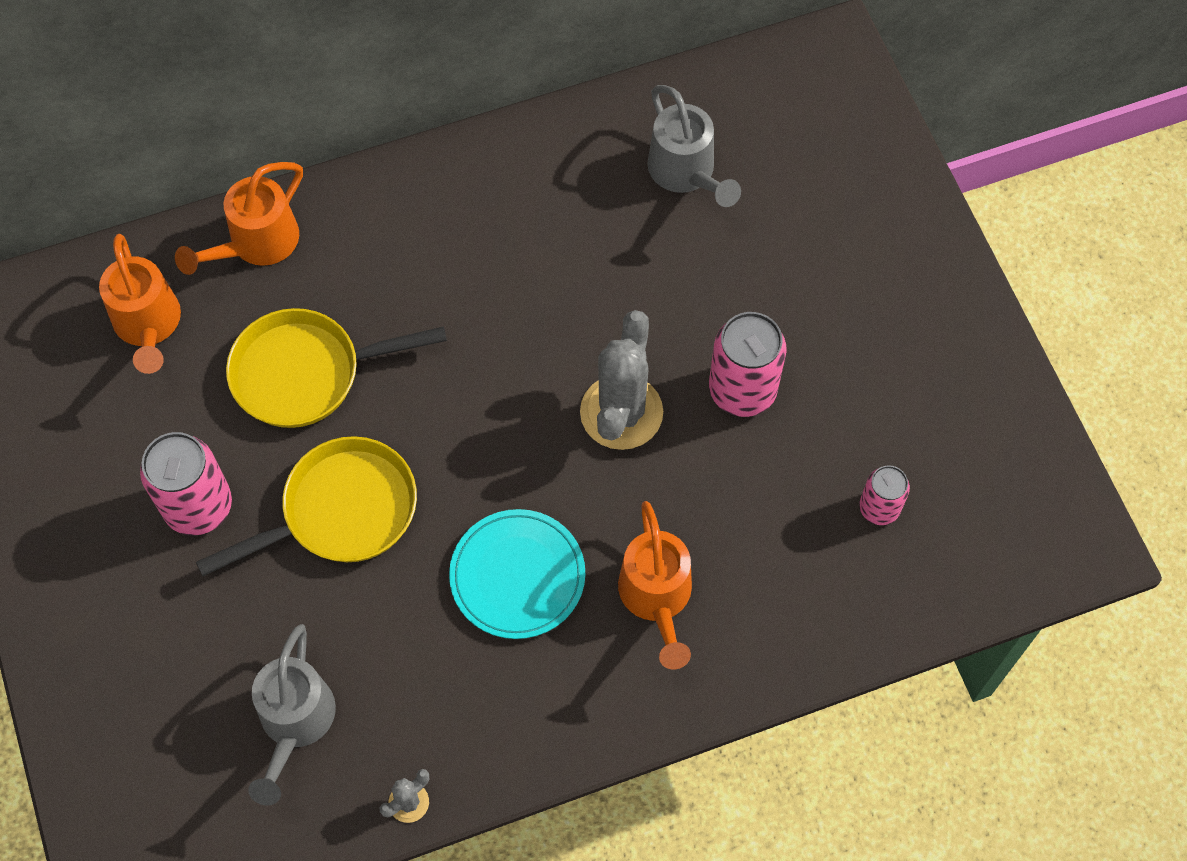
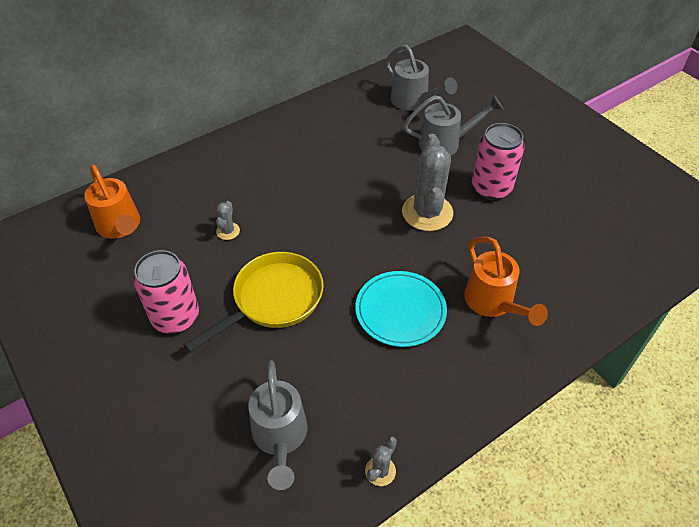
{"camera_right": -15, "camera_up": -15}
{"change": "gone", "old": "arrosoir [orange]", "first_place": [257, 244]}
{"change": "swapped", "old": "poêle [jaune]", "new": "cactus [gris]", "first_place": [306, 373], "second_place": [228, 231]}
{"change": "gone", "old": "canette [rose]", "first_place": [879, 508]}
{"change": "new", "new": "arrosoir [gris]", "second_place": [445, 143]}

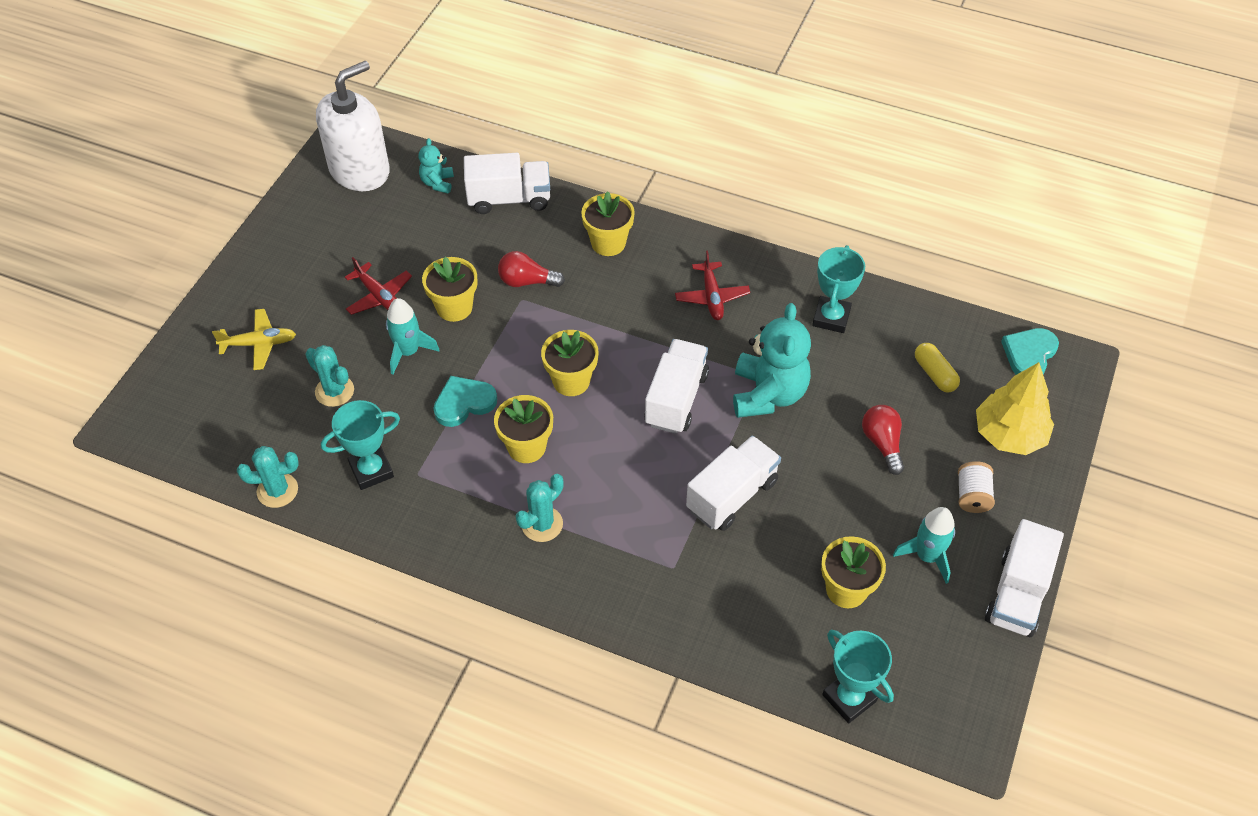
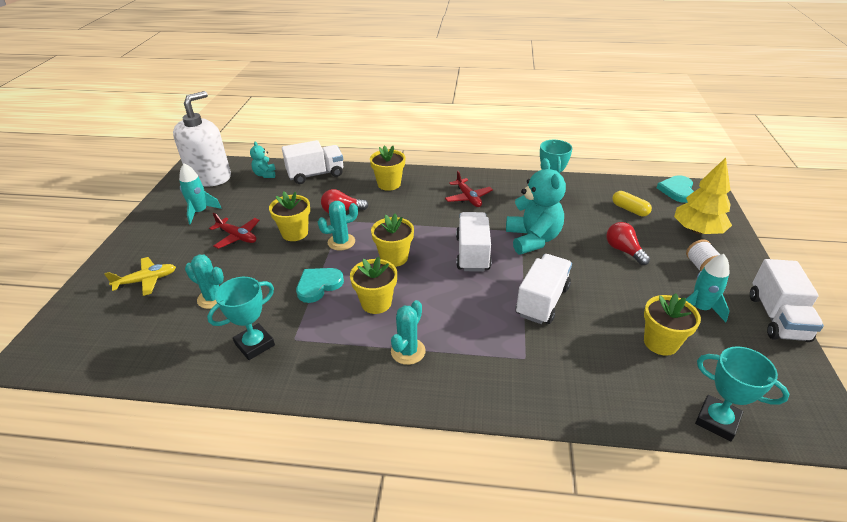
{"camera_right": -15, "camera_up": -15}
{"change": "shifted", "old": "fusée [turquoise]", "first_place": [408, 352], "second_place": [200, 212]}
{"change": "shifted", "old": "cactus [turquoise]", "first_place": [277, 490], "second_place": [341, 242]}

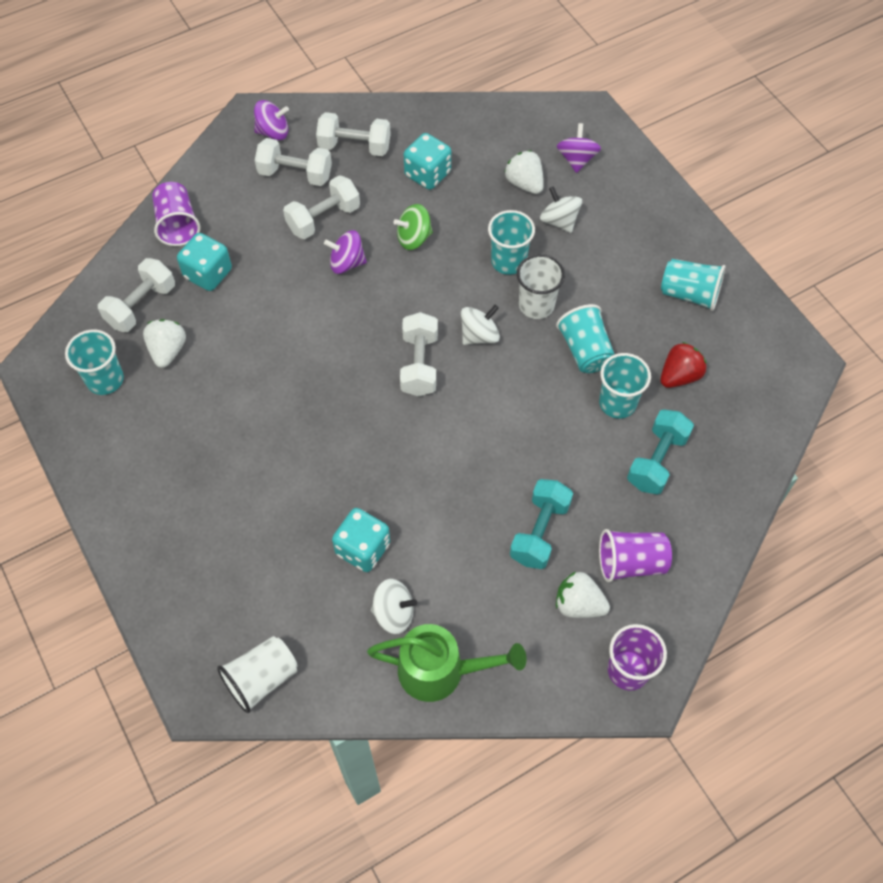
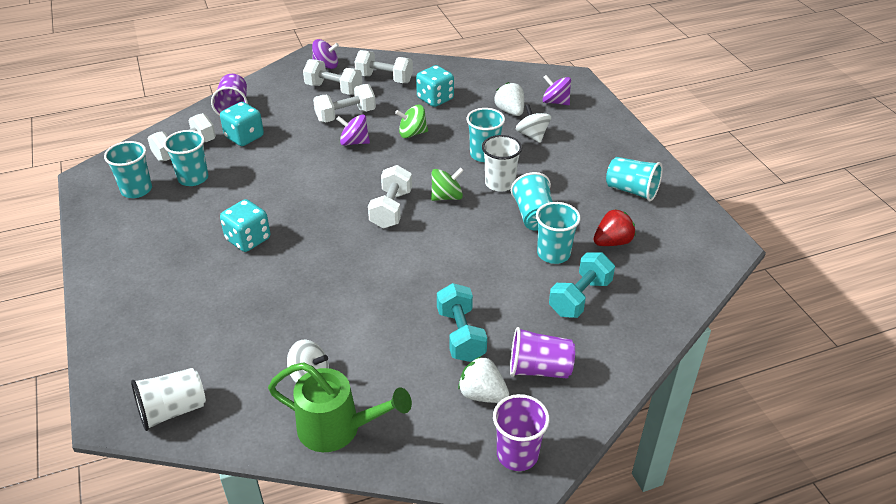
{"camera_right": 10, "camera_up": -20}
{"change": "rotated", "old": "toupie [violet]", "first_place": [576, 159], "second_place": [555, 102], "degrees": -75}
{"change": "repainted", "old": "toupie [blanc]", "new": "toupie [vert]", "first_place": [479, 335], "second_place": [447, 197]}
{"change": "swapped", "old": "fraise [blanc]", "new": "gobelet [turquoise]", "first_place": [168, 351], "second_place": [193, 178]}
{"change": "rotated", "old": "haltère [turquoise]", "first_place": [539, 532], "second_place": [460, 335], "degrees": -45}
{"change": "shifted", "old": "dé [turquoise]", "first_place": [363, 549], "second_place": [248, 239]}

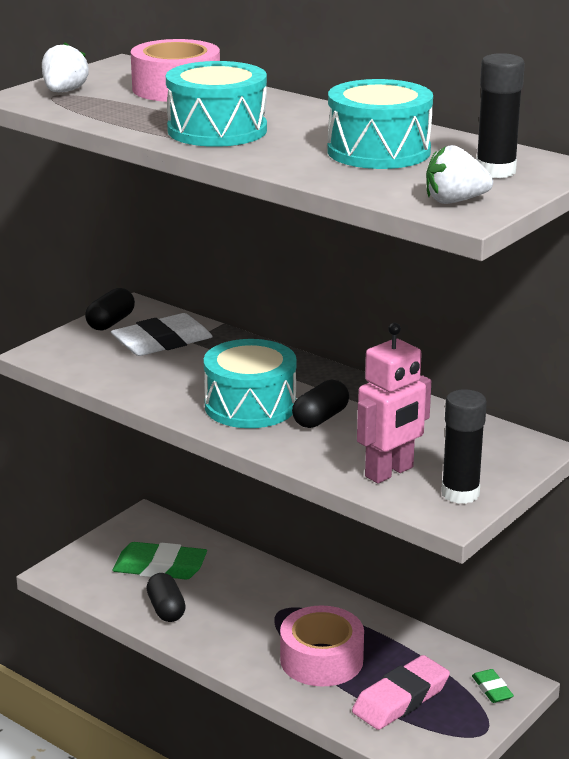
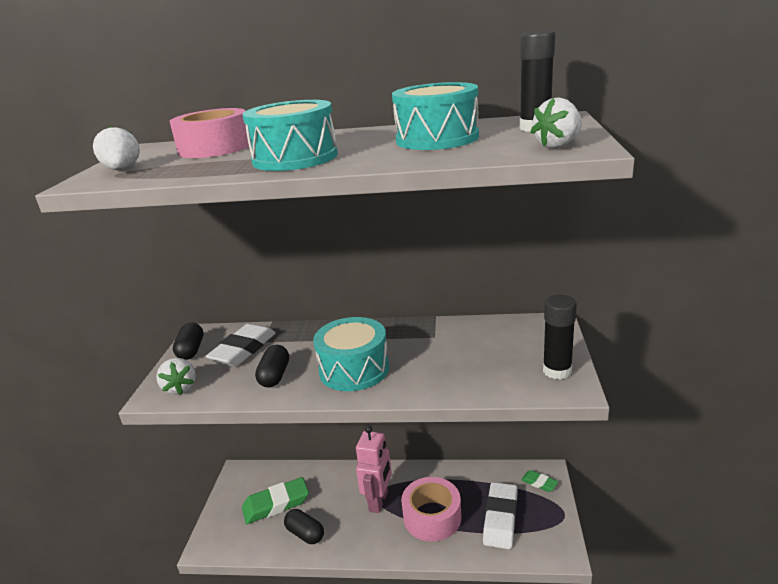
{"camera_right": -30, "camera_up": 0}
{"change": "shifted", "old": "robot [rose]", "first_place": [389, 472], "second_place": [379, 501]}
{"change": "shifted", "old": "gélule [noir]", "first_place": [320, 418], "second_place": [275, 376]}
{"change": "repainted", "old": "gomme [rose]", "new": "gomme [blanc]", "first_place": [401, 699], "second_place": [500, 518]}
{"change": "new", "new": "fraise [blanc]", "second_place": [180, 388]}

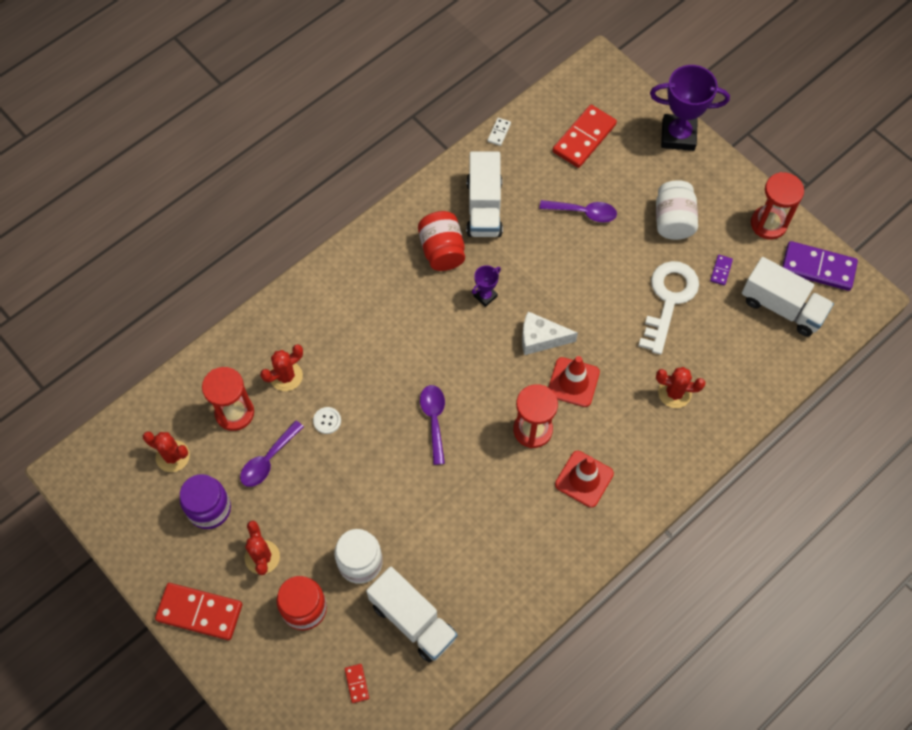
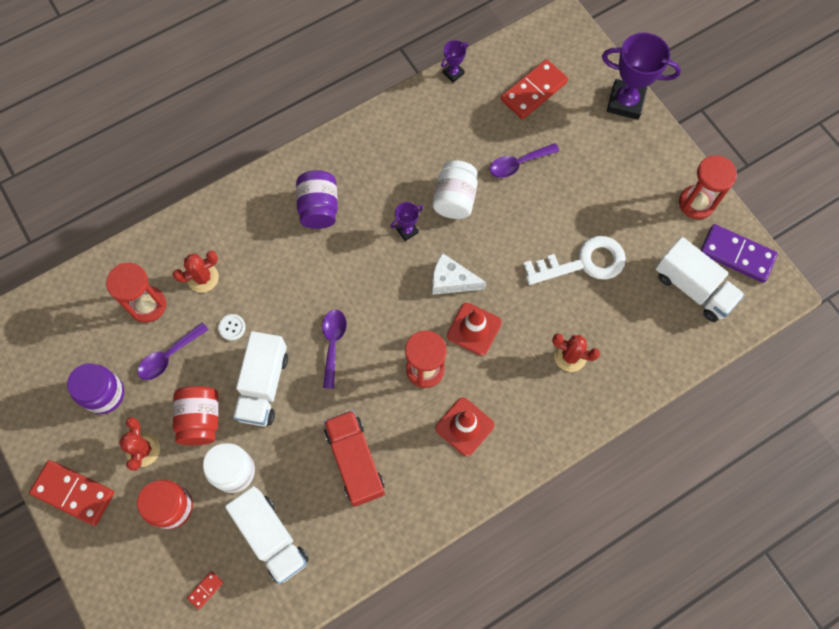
{"camera_right": 10, "camera_up": 5}
{"change": "swapped", "old": "domino [blanc]", "new": "trophée [violet]", "first_place": [499, 132], "second_place": [453, 73]}
{"change": "shifted", "old": "camion [blanc]", "first_place": [484, 207], "second_place": [263, 385]}
{"change": "shifted", "old": "bocal [blanc]", "first_place": [673, 220], "second_place": [454, 199]}
{"change": "rotated", "old": "cuillère [violet]", "first_place": [583, 212], "second_place": [518, 164], "degrees": 135}
{"change": "shifted", "old": "bocal [rouge]", "first_place": [442, 250], "second_place": [200, 419]}
{"change": "gone", "old": "domino [violet]", "first_place": [721, 270]}
{"change": "rotated", "old": "clé [blanc]", "first_place": [668, 300], "second_place": [583, 263], "degrees": 45}
{"change": "gone", "old": "cactus [rouge]", "first_place": [172, 456]}
{"change": "rotated", "old": "domino [rouge]", "first_place": [357, 683], "second_place": [205, 590], "degrees": 45}
{"change": "new", "new": "bocal [violet]", "second_place": [319, 208]}
{"change": "new", "new": "camion [rouge]", "second_place": [355, 461]}

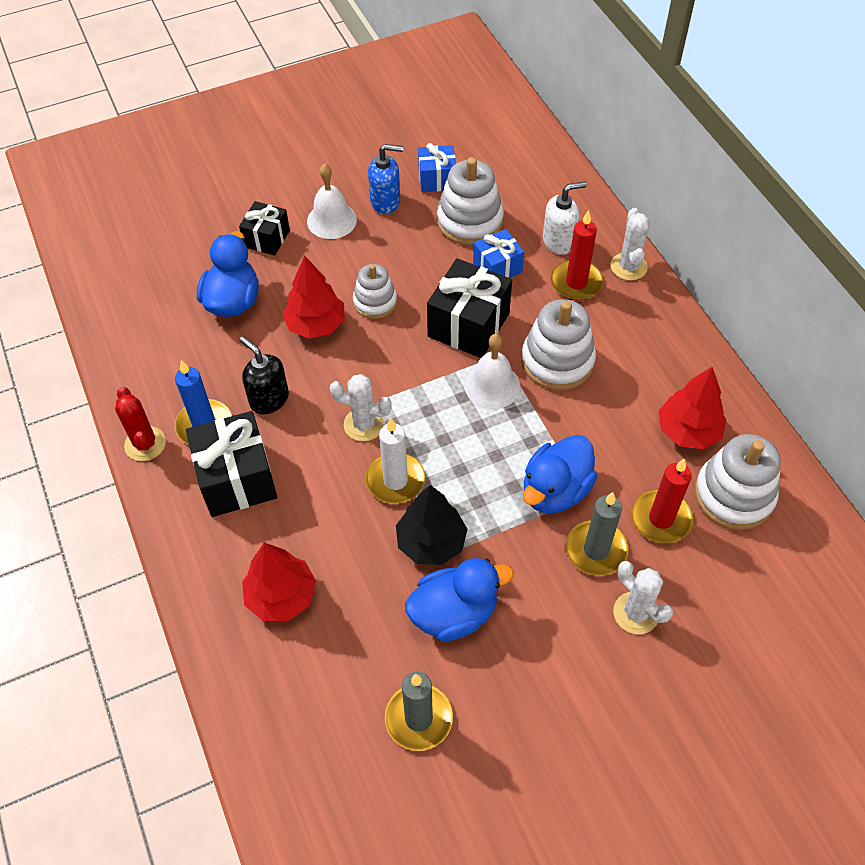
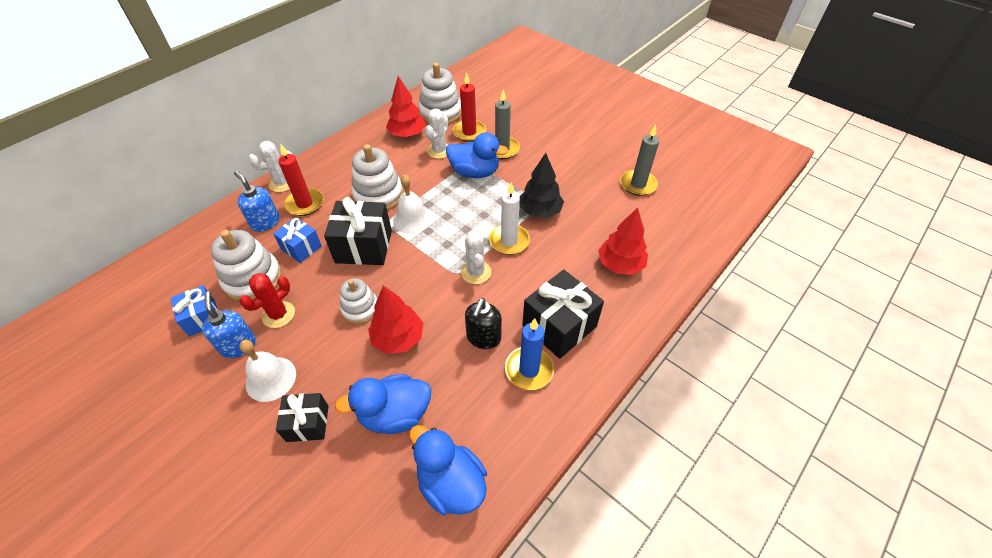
{"camera_right": -115, "camera_up": -5}
{"change": "repainted", "old": "distributeur de savon [blanc]", "new": "distributeur de savon [bleu]", "first_place": [559, 241], "second_place": [265, 222]}
{"change": "shifted", "old": "cactus [rouge]", "first_place": [145, 444], "second_place": [278, 314]}
{"change": "shifted", "old": "canard [bleu]", "first_place": [454, 613], "second_place": [451, 483]}
{"change": "shifted", "old": "cactus [blanc]", "first_place": [636, 613], "second_place": [439, 151]}

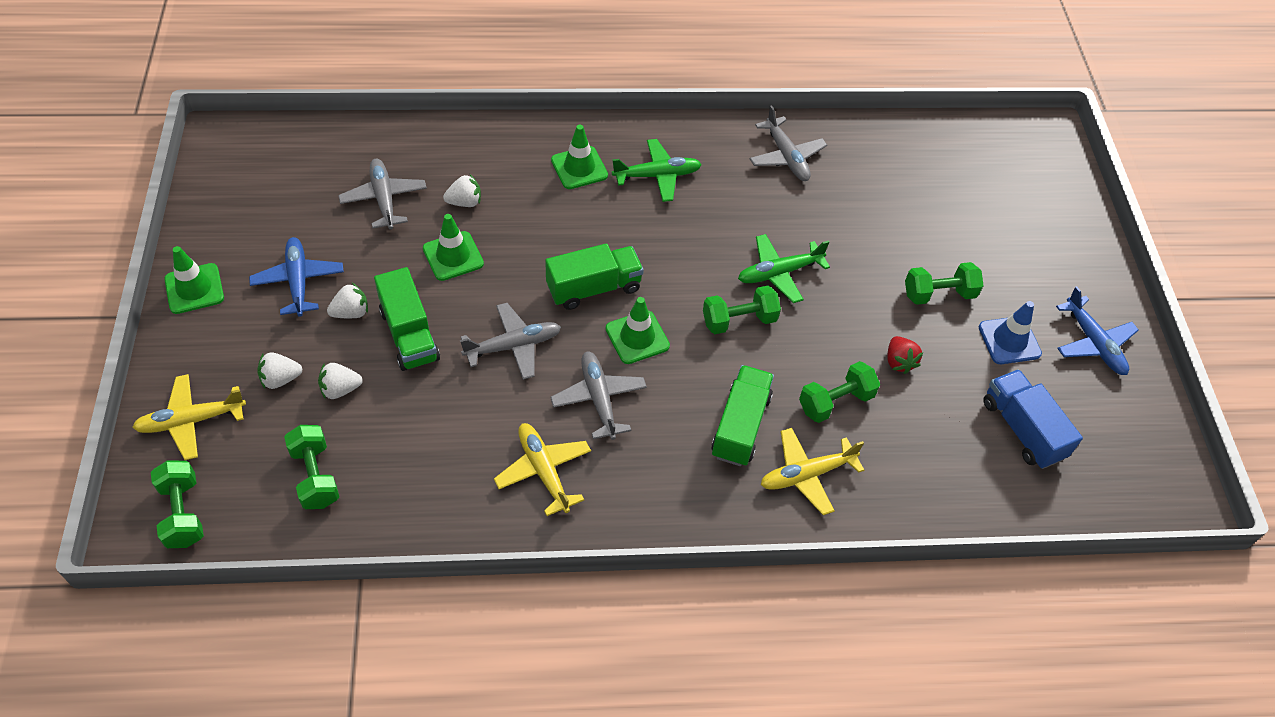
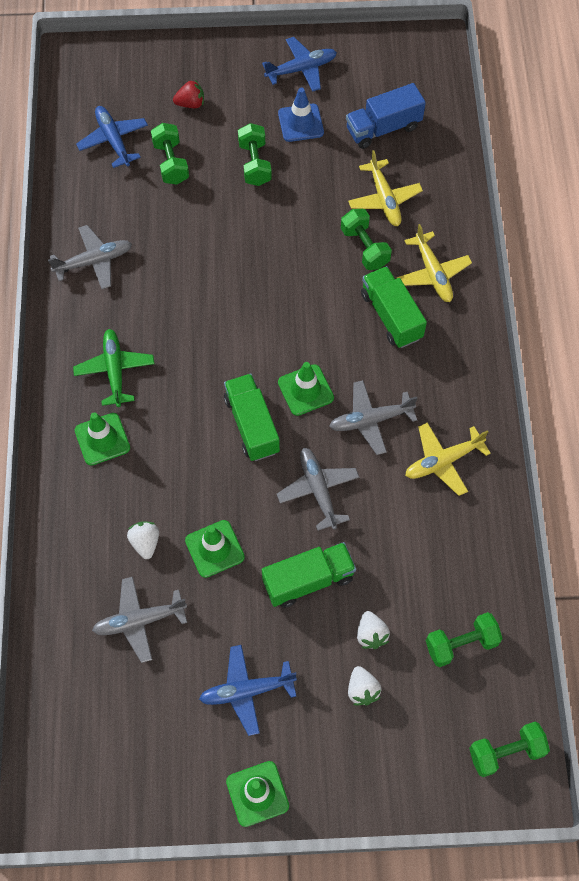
{"camera_right": -85, "camera_up": 10}
{"change": "gone", "old": "avion [vert]", "first_place": [779, 273]}
{"change": "gone", "old": "fraise [blanc]", "first_place": [351, 312]}
{"change": "shifted", "old": "haltère [vert]", "first_place": [739, 320], "second_place": [171, 163]}
{"change": "shifted", "old": "fraise [rouge]", "first_place": [899, 362], "second_place": [190, 104]}
{"change": "rotated", "old": "camion [vert]", "first_place": [740, 426], "second_place": [391, 316], "degrees": 45}
{"change": "shifted", "old": "avion [jaune]", "first_place": [191, 421], "second_place": [384, 199]}
{"change": "new", "new": "avion [bleu]", "second_place": [113, 140]}

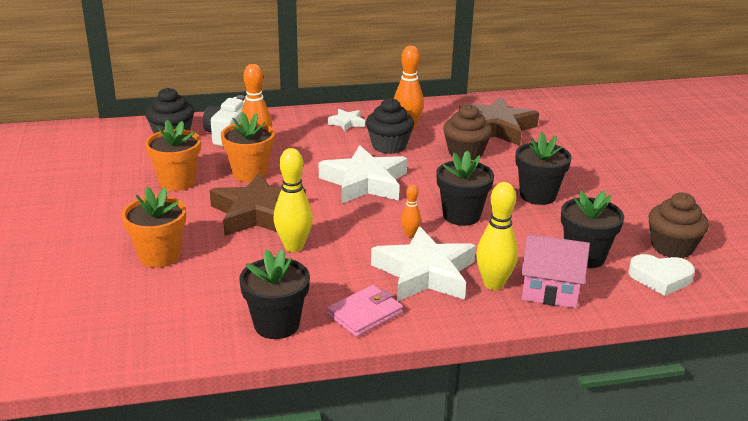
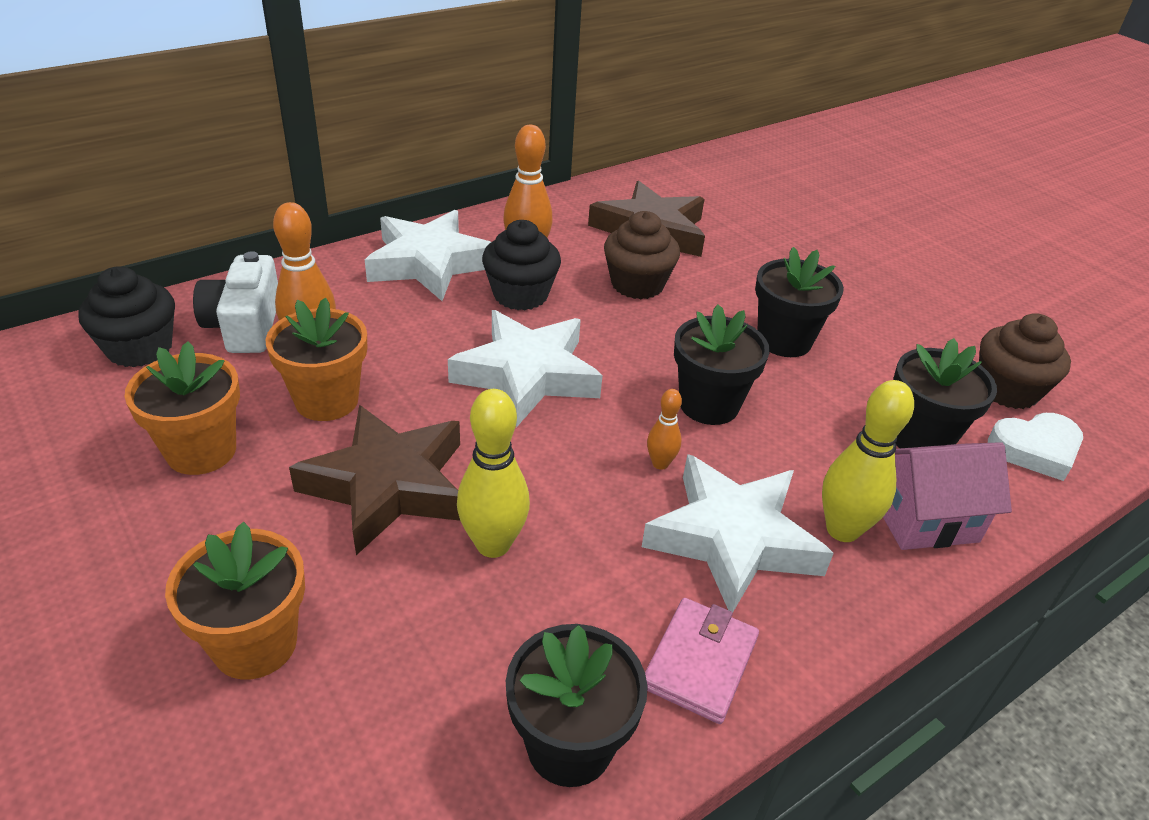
{"camera_right": -25, "camera_up": 10}
{"change": "scaled", "old": "étoile [blanc]", "first_place": [347, 123], "second_place": [429, 263], "factor": 2.14}

